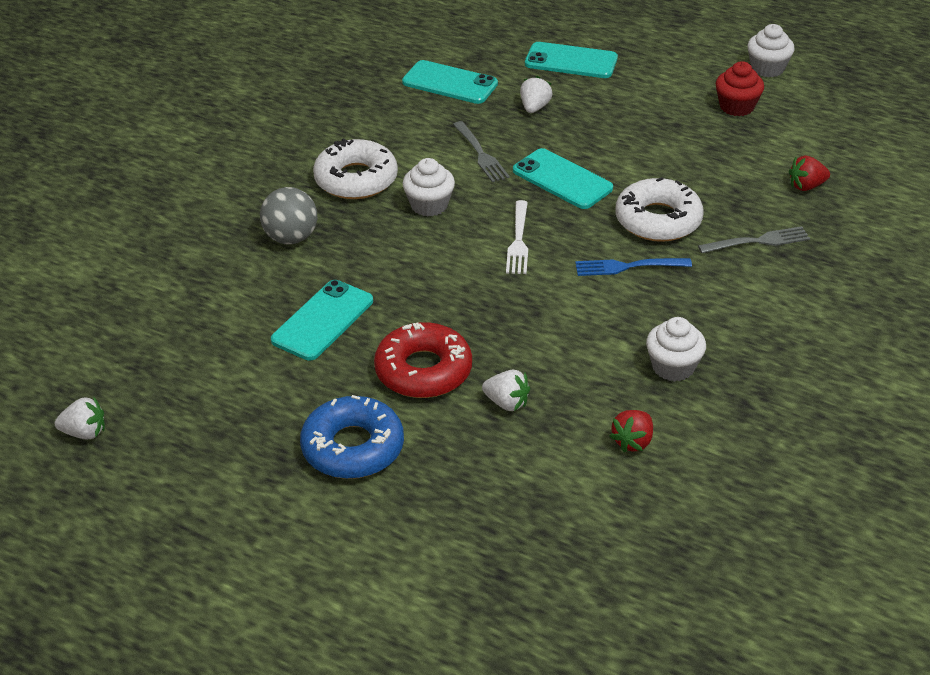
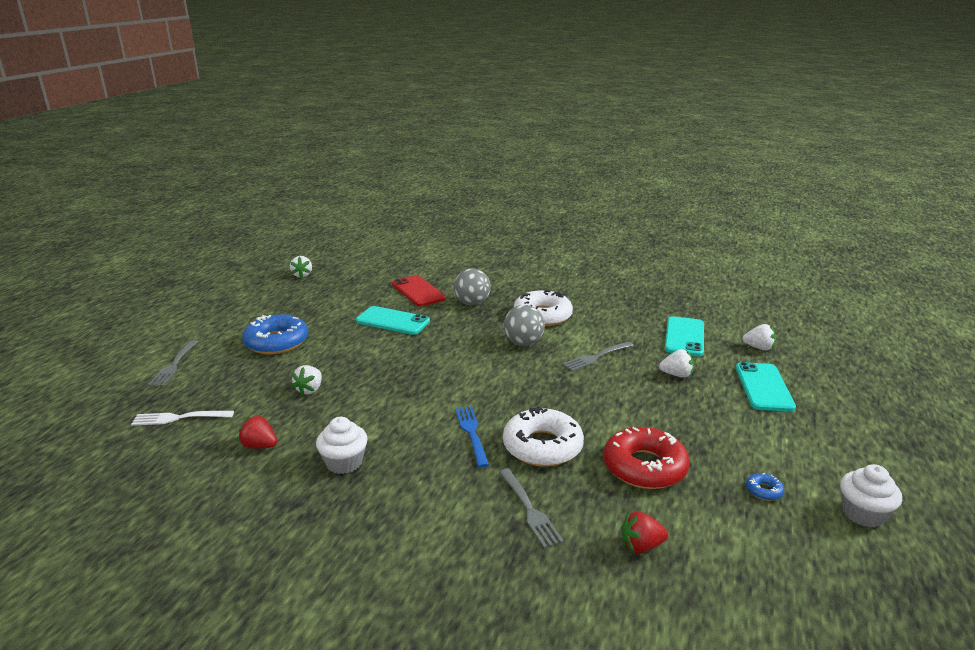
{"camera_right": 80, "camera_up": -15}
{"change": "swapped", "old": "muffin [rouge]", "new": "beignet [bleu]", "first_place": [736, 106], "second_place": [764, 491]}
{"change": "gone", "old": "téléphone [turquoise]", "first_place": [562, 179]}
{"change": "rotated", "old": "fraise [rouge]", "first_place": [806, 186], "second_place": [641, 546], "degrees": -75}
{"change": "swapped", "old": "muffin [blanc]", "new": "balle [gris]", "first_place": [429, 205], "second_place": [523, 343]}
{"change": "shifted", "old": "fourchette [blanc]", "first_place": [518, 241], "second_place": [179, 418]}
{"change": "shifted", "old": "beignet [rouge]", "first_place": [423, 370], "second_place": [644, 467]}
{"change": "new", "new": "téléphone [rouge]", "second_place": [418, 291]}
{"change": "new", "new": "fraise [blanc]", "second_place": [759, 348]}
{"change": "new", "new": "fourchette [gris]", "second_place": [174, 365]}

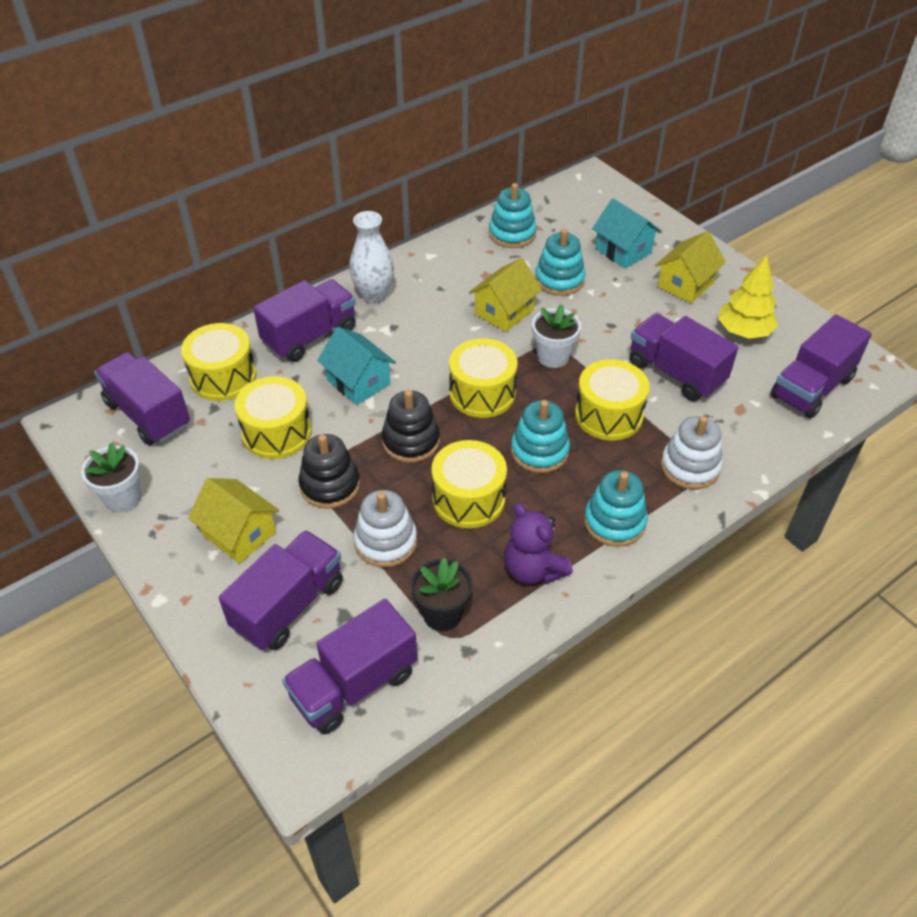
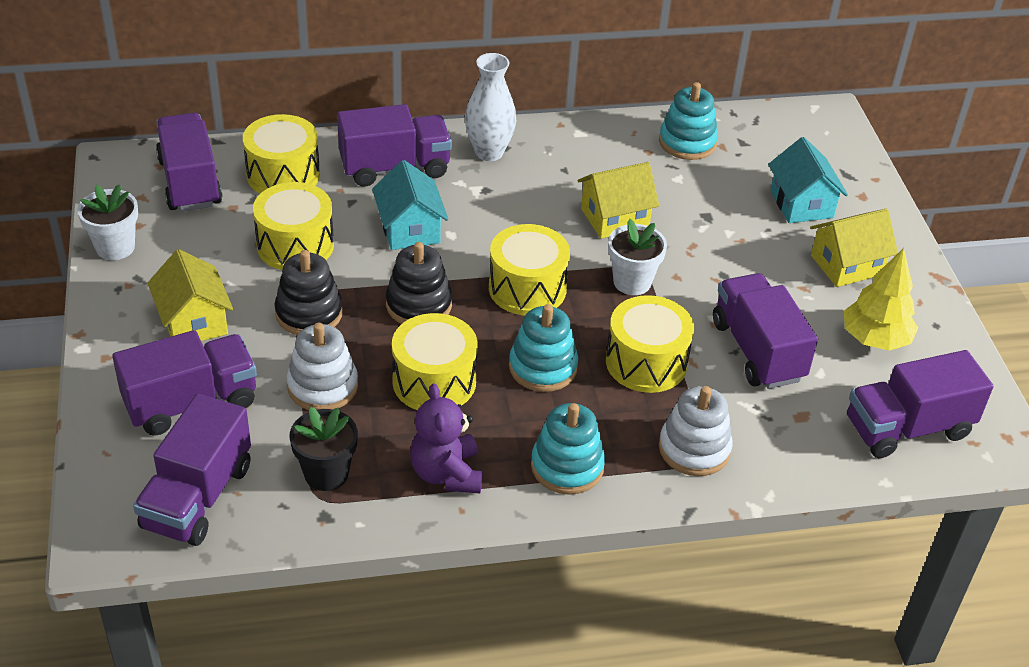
{"camera_right": 25, "camera_up": -5}
{"change": "gone", "old": "jouet à empiler [turquoise]", "first_place": [559, 280]}
{"change": "rotated", "old": "camion [violet]", "first_place": [354, 685], "second_place": [198, 497], "degrees": -60}

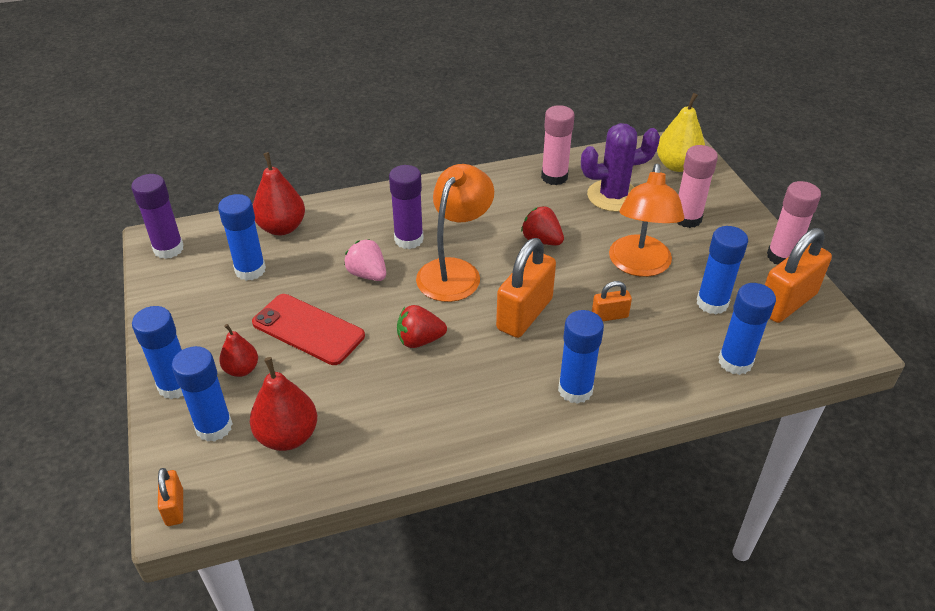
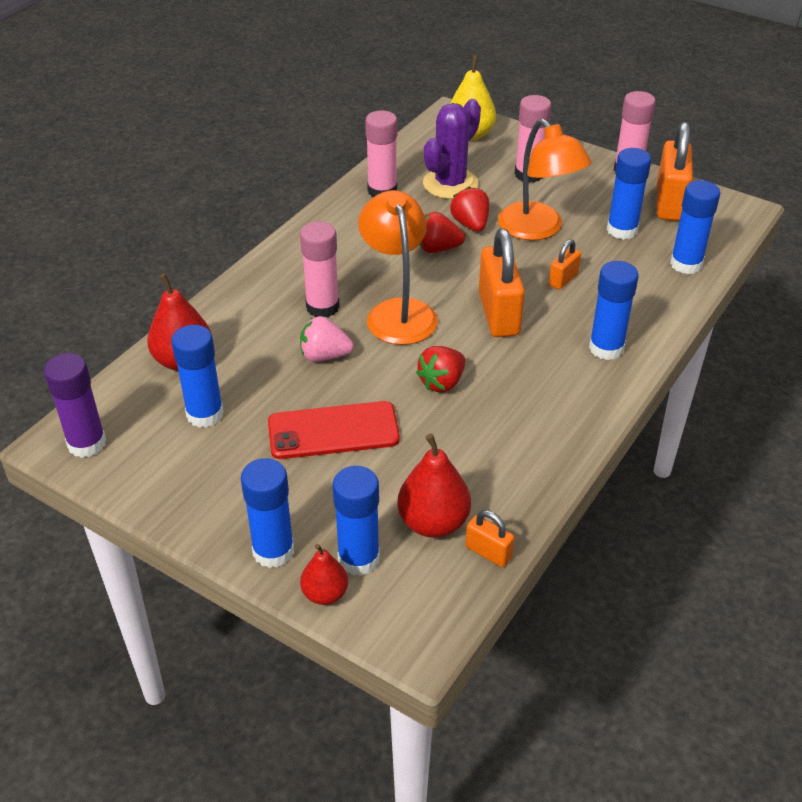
{"camera_right": -40, "camera_up": 0}
{"change": "repainted", "old": "bâton de colle [violet]", "new": "bâton de colle [rose]", "first_place": [409, 239], "second_place": [322, 307]}
{"change": "shifted", "old": "poire [rouge]", "first_place": [241, 369], "second_place": [325, 594]}
{"change": "shifted", "old": "cadenas [orange]", "first_place": [175, 507], "second_place": [488, 552]}
{"change": "new", "new": "fraise [rouge]", "second_place": [470, 224]}

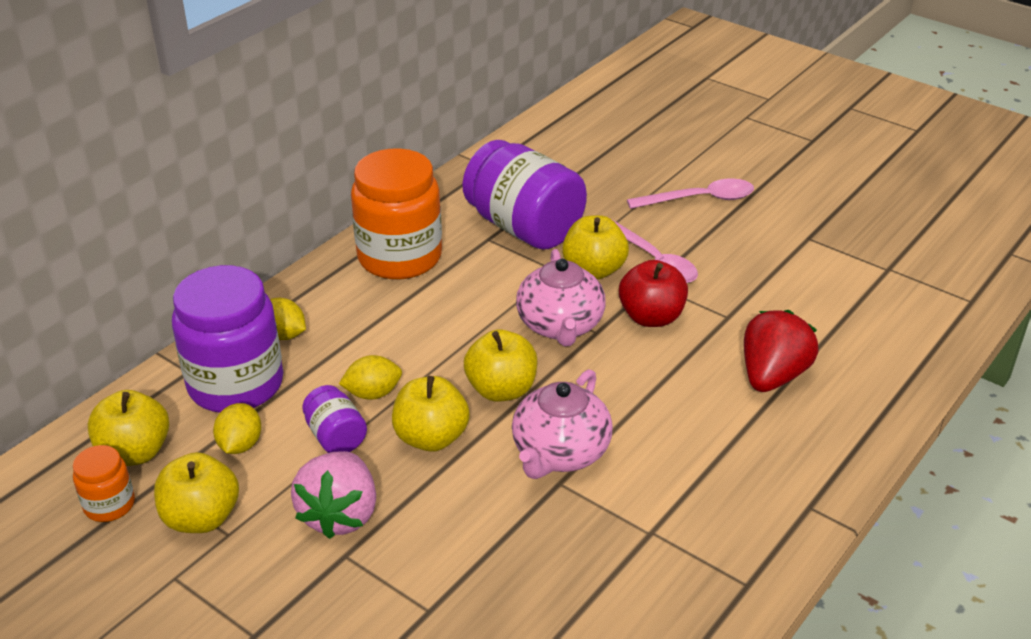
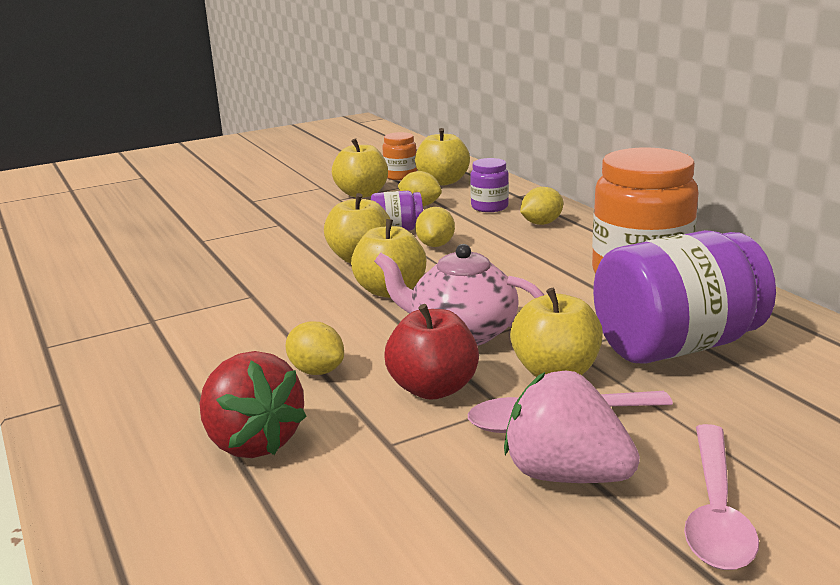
{"camera_right": 115, "camera_up": -15}
{"change": "scaled", "old": "bocal [violet]", "first_place": [236, 384], "second_place": [489, 207], "factor": 0.48}
{"change": "gone", "old": "théière [rose]", "first_place": [560, 453]}
{"change": "shifted", "old": "fraise [rose]", "first_place": [340, 514], "second_place": [565, 475]}
{"change": "new", "new": "citron [jaune]", "second_place": [316, 371]}

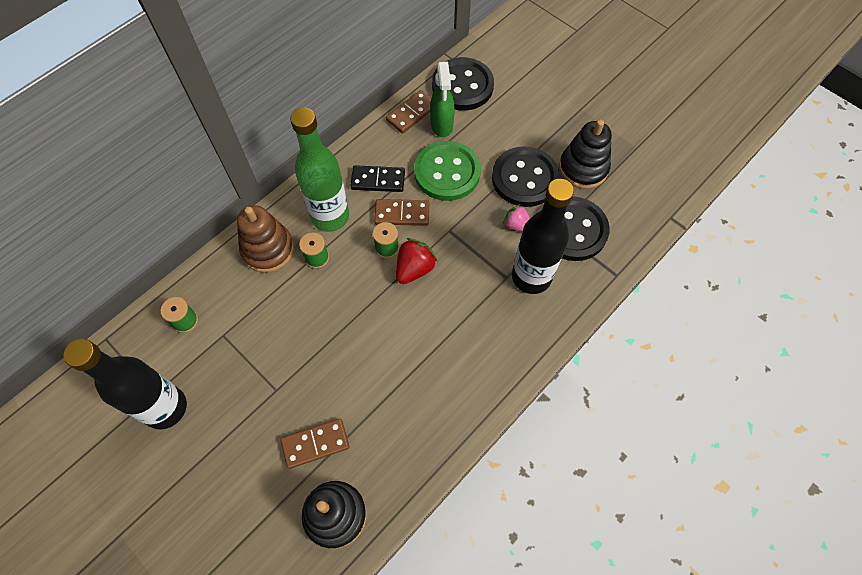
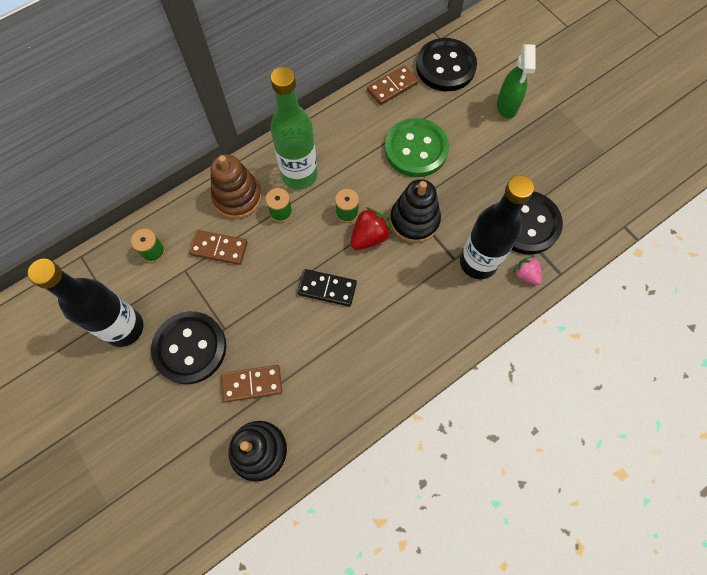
{"camera_right": 10, "camera_up": 5}
{"change": "shifted", "old": "vaporisateur [vert]", "first_place": [442, 125], "second_place": [507, 106]}
{"change": "shifted", "old": "jouet à empiler [noir]", "first_place": [583, 168], "second_place": [414, 220]}
{"change": "shifted", "old": "bouton [noir]", "first_place": [524, 178], "second_place": [190, 348]}
{"change": "shifted", "old": "domino [noir]", "first_place": [378, 180], "second_place": [327, 289]}
{"change": "shifted", "old": "domino [marron]", "first_place": [402, 214], "second_place": [219, 248]}
{"change": "shifted", "old": "fraise [rose]", "first_place": [516, 225], "second_place": [526, 274]}

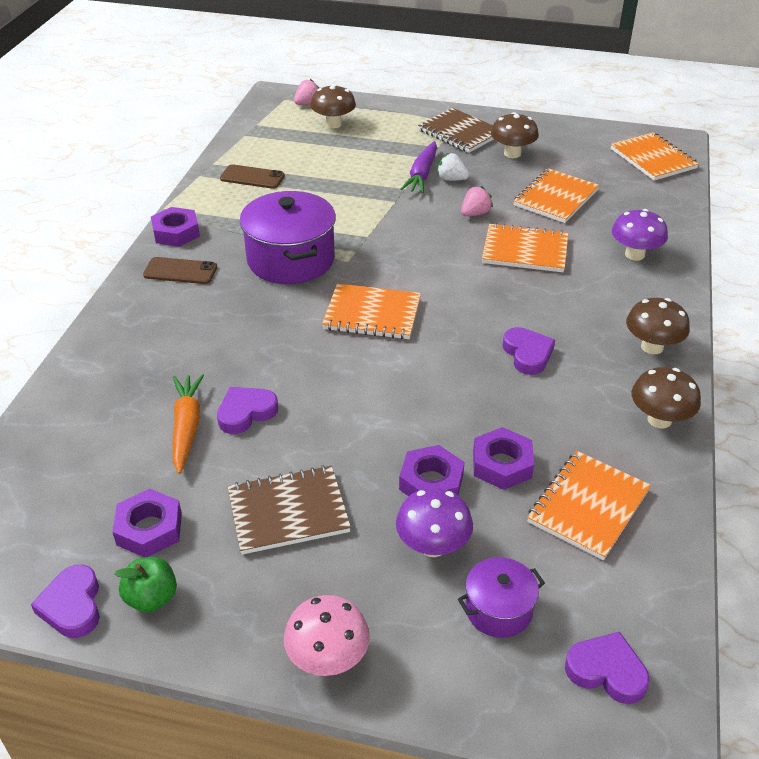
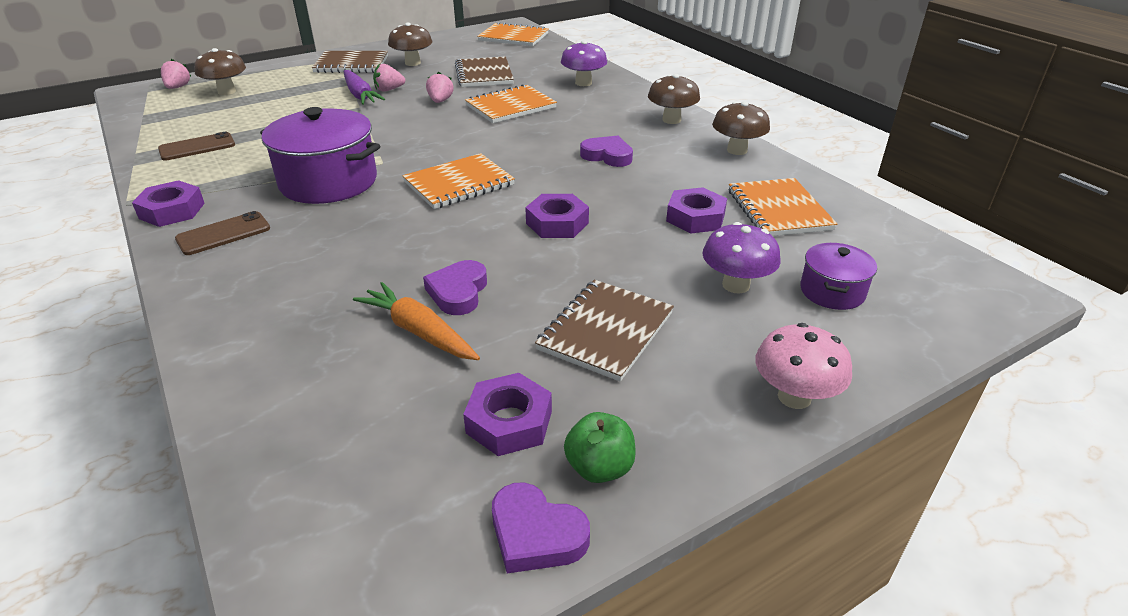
{"camera_right": -45, "camera_up": -5}
{"change": "repainted", "old": "fraise [blanc]", "new": "fraise [rose]", "first_place": [451, 179], "second_place": [389, 90]}
{"change": "repainted", "old": "carnet [orange]", "new": "carnet [marron]", "first_place": [555, 198], "second_place": [484, 74]}
{"change": "shifted", "old": "écrou [violet]", "first_place": [431, 482], "second_place": [557, 223]}
{"change": "gone", "old": "cœur [violet]", "first_place": [606, 671]}

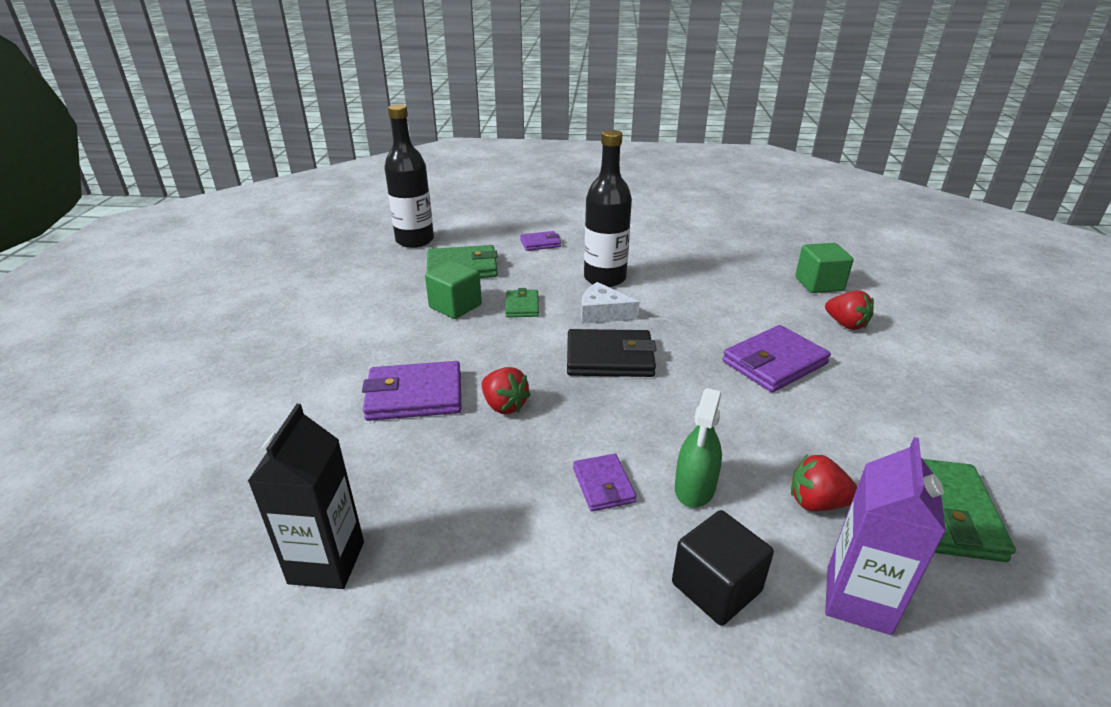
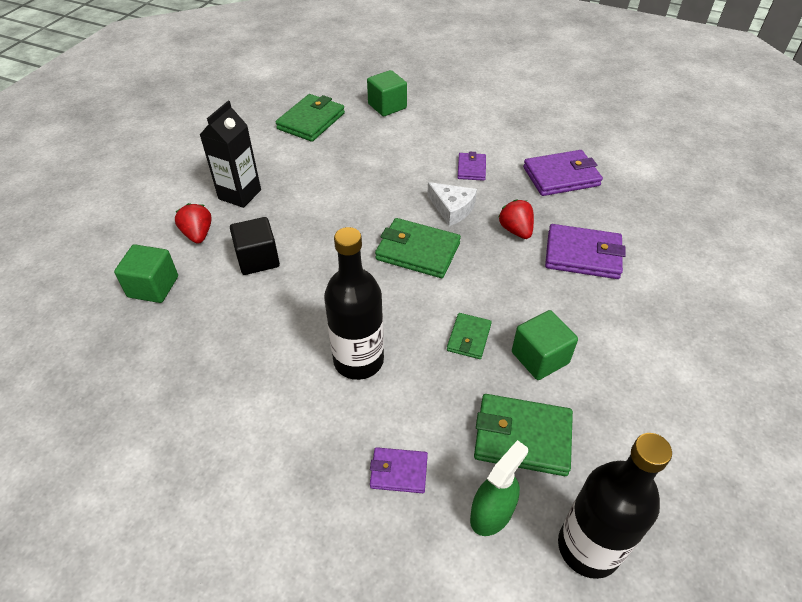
{"camera_right": -160, "camera_up": 15}
{"change": "shifted", "old": "fromage [blanc]", "first_place": [603, 313], "second_place": [452, 209]}
{"change": "shifted", "old": "portefeuille [violet]", "first_place": [774, 363], "second_place": [561, 176]}
{"change": "repainted", "old": "portefeuille [noir]", "new": "portefeuille [vert]", "first_place": [609, 358], "second_place": [418, 251]}
{"change": "shifted", "old": "vaporisateur [vert]", "first_place": [695, 488], "second_place": [492, 513]}
{"change": "shifted", "old": "brique de lait [noir]", "first_place": [327, 562], "second_place": [240, 194]}
{"change": "swapped", "old": "brique de lait [violet]", "new": "cube [vert]", "first_place": [858, 600], "second_place": [387, 106]}
{"change": "gone", "old": "fraise [rouge]", "first_place": [817, 503]}
{"change": "shifted", "old": "cube [noir]", "first_place": [716, 587], "second_place": [258, 259]}

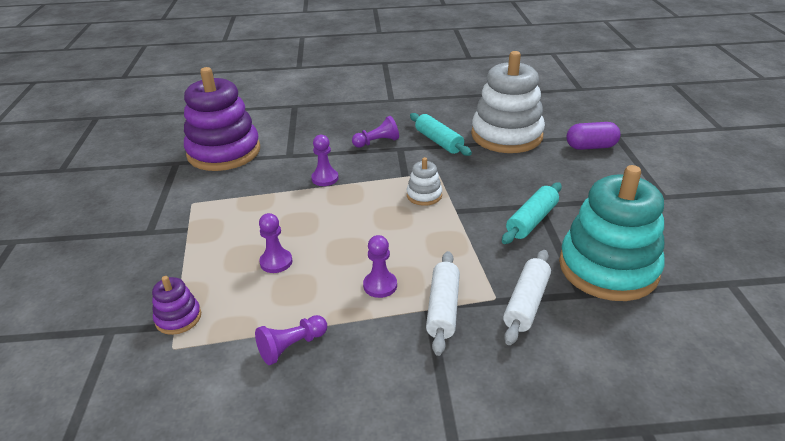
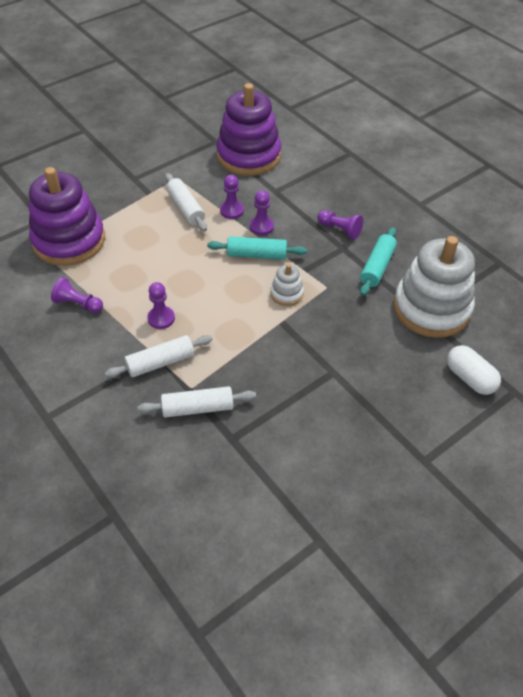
{"camera_right": 55, "camera_up": 15}
{"change": "repainted", "old": "gélule [violet]", "new": "gélule [blanc]", "first_place": [591, 147], "second_place": [469, 378]}
{"change": "gone", "old": "jouet à empiler [turquoise]", "first_place": [608, 268]}
{"change": "shifted", "old": "rouleau à pâtisserie [turquoise]", "first_place": [532, 220], "second_place": [257, 255]}
{"change": "shifted", "old": "pion [violet]", "first_place": [276, 262], "second_place": [232, 211]}
{"change": "scaled", "old": "jouet à empiler [violet]", "first_place": [178, 318], "second_place": [69, 241], "factor": 2.3}
{"change": "new", "new": "rouleau à pâtisserie [blanc]", "second_place": [186, 208]}

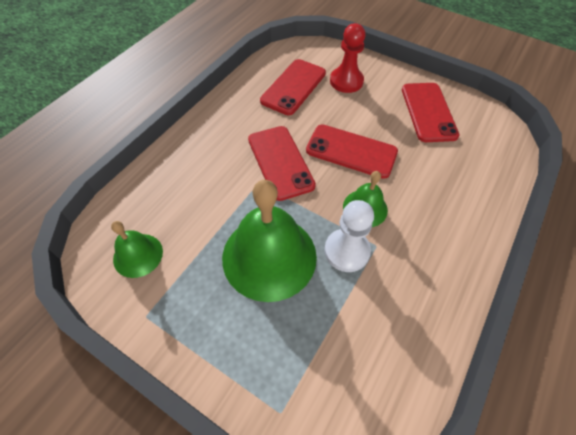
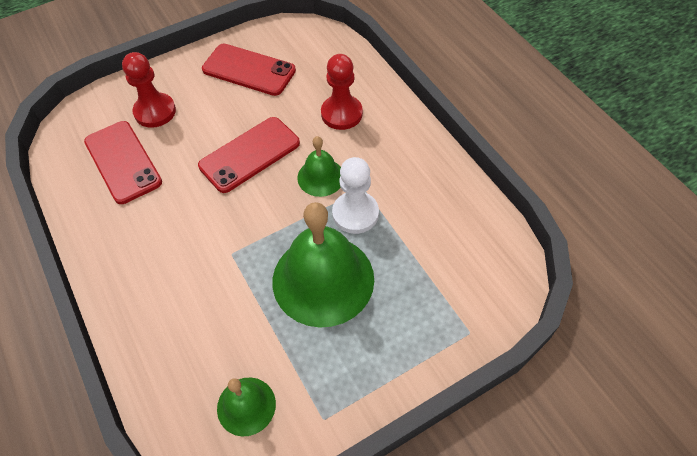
{"camera_right": -60, "camera_up": 0}
{"change": "gone", "old": "téléphone [rouge]", "first_place": [280, 162]}
{"change": "new", "new": "pion [rouge]", "second_place": [341, 114]}

